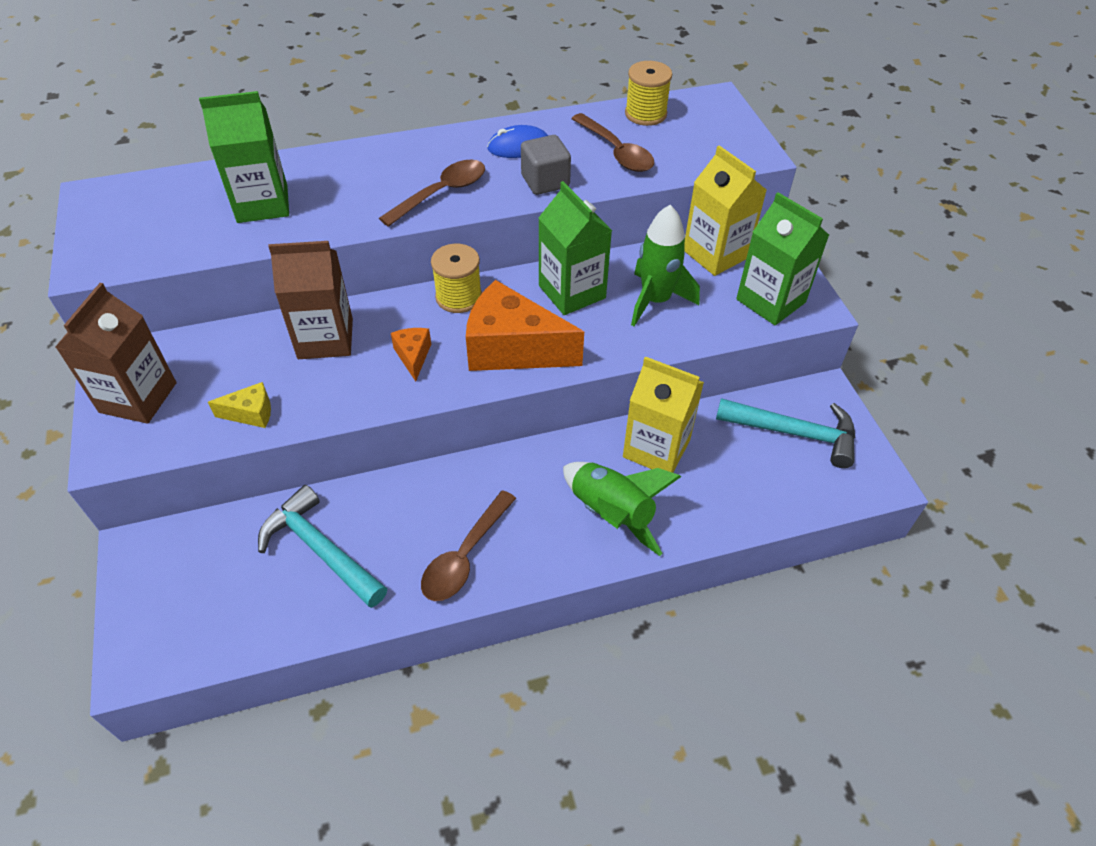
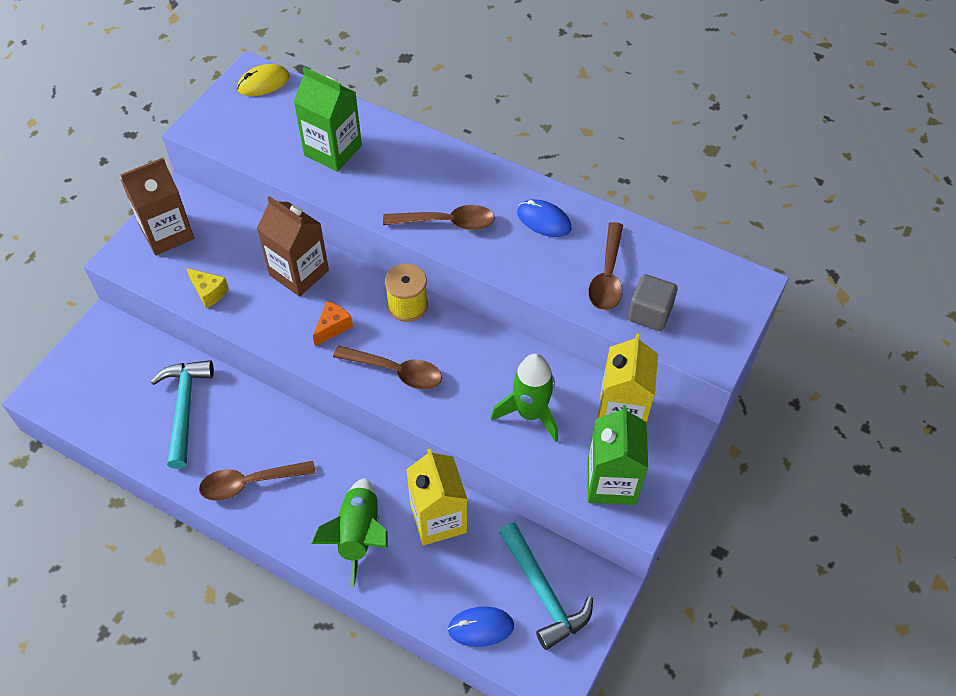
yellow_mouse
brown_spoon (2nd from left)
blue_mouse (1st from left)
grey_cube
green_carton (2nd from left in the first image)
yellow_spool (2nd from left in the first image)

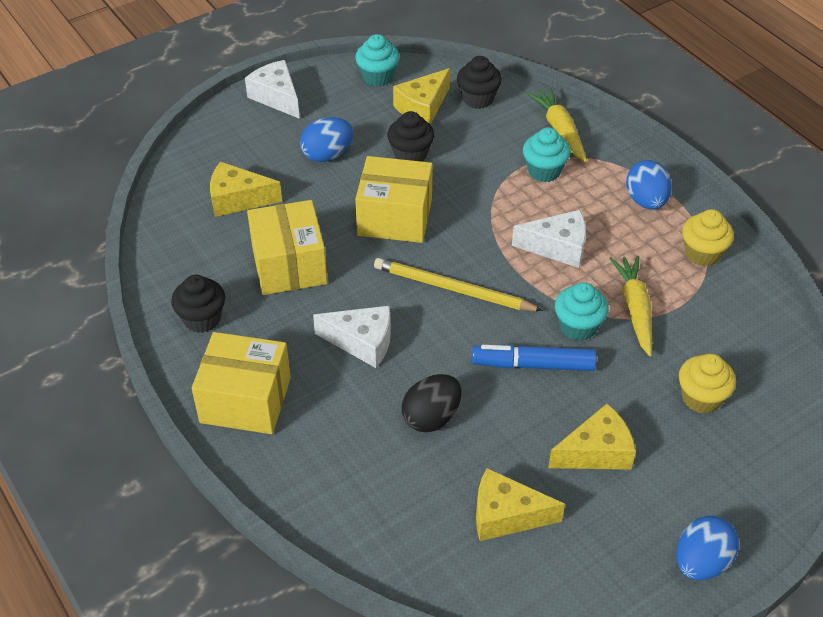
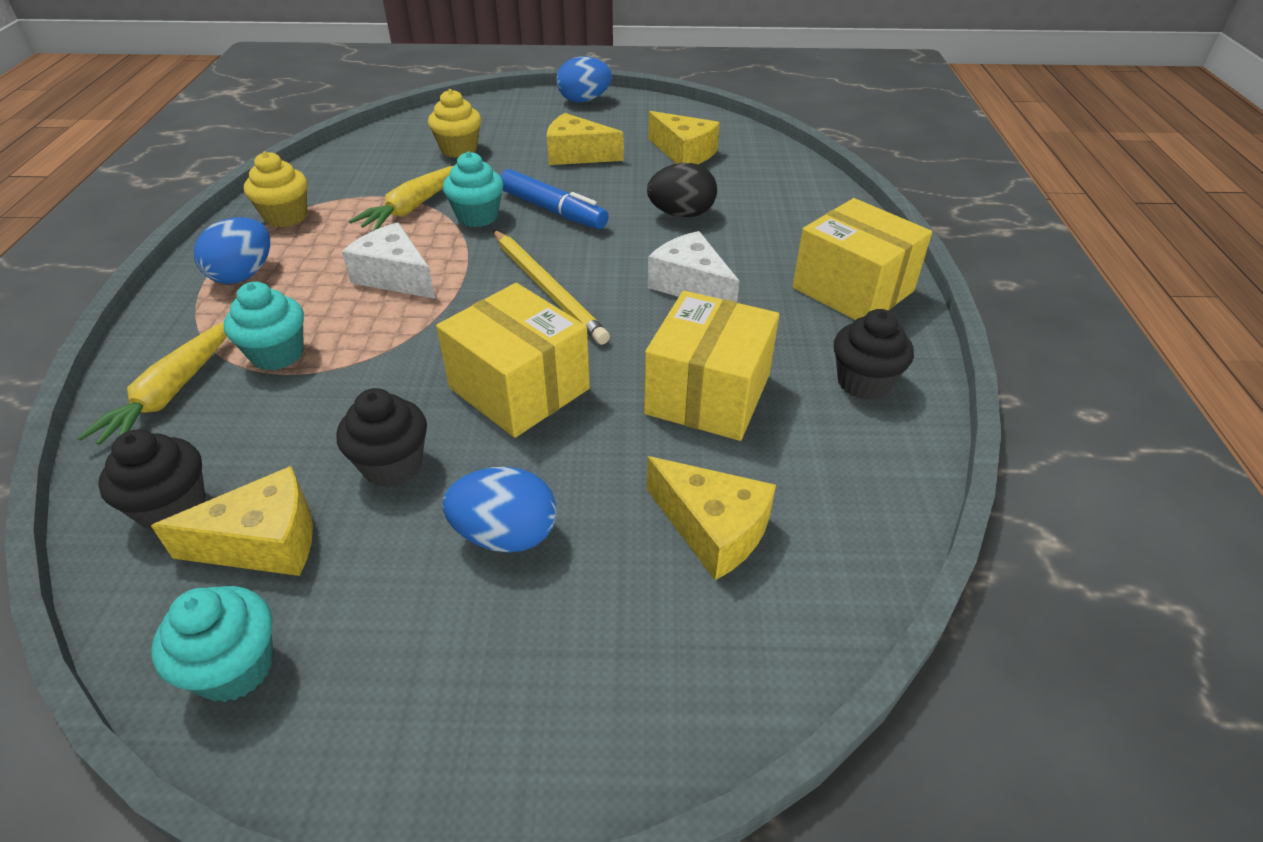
white_cheese (1st from left in the first image)

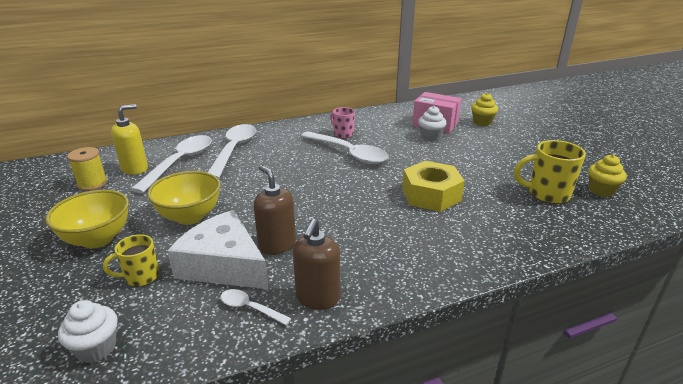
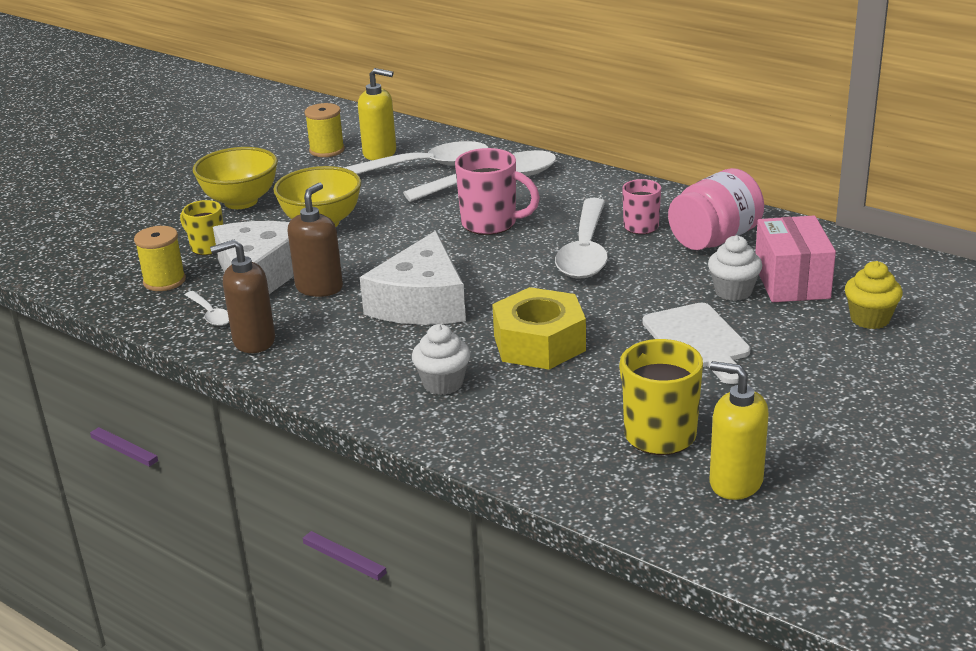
yellow_spool (1st from left)
white_spoon (1st from left)
white_cheese (2nd from left)
white_cupcake (1st from left)
pink_mug (1st from left)
white_cutting_board
pink_jar
yellow_soap_dispenser (2nd from left)

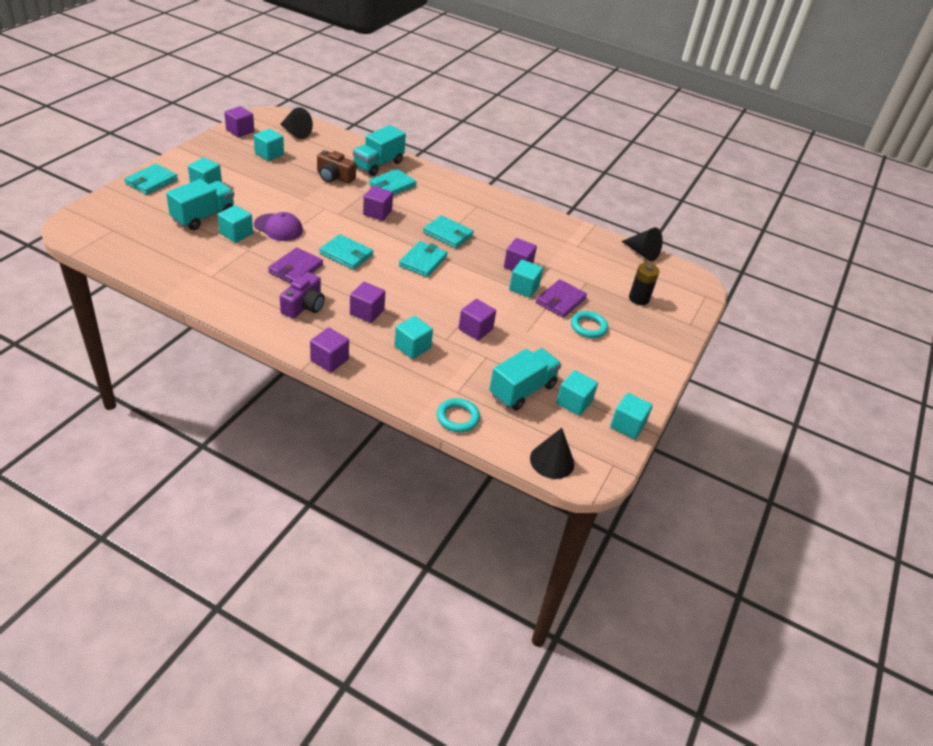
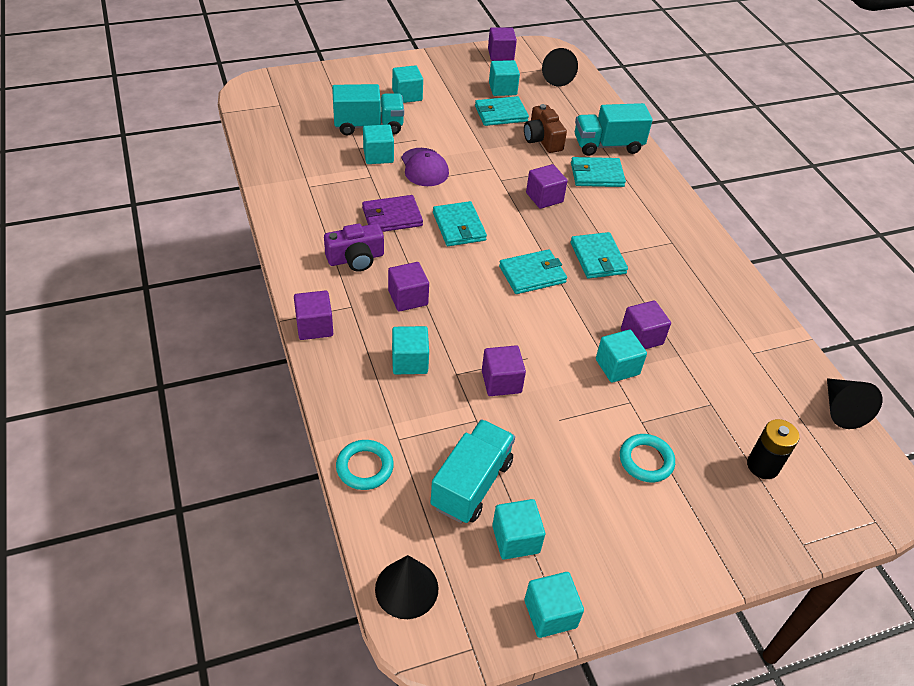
turquoise_truck (2nd from left)
turquoise_wallet (2nd from left)
purple_wallet (2nd from left in the first image)

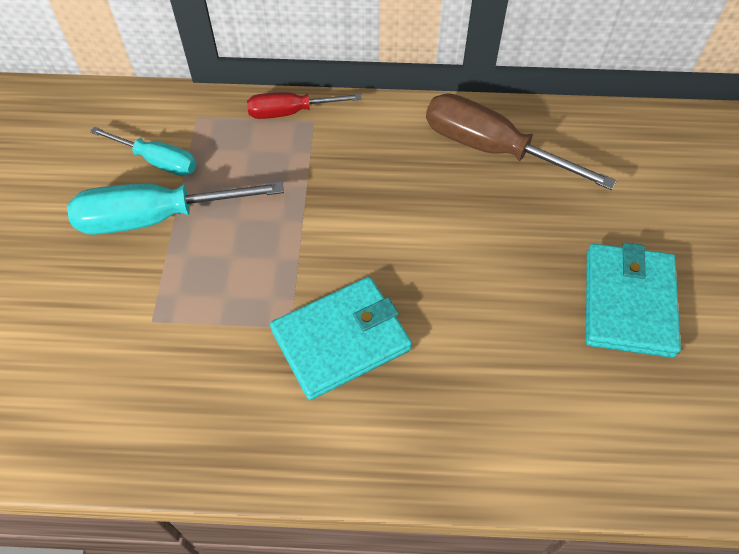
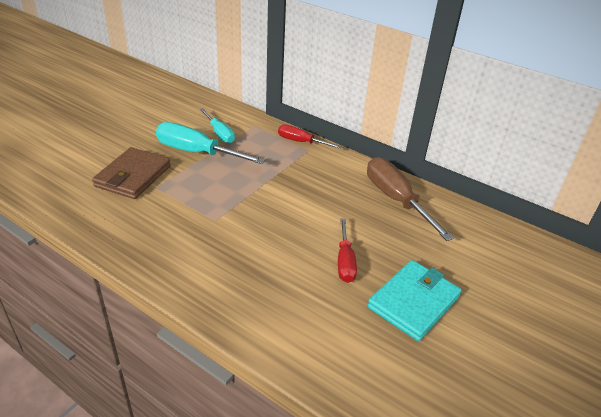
brown_wallet
red_screwdriver (2nd from left)
turquoise_wallet (1st from left in the first image)

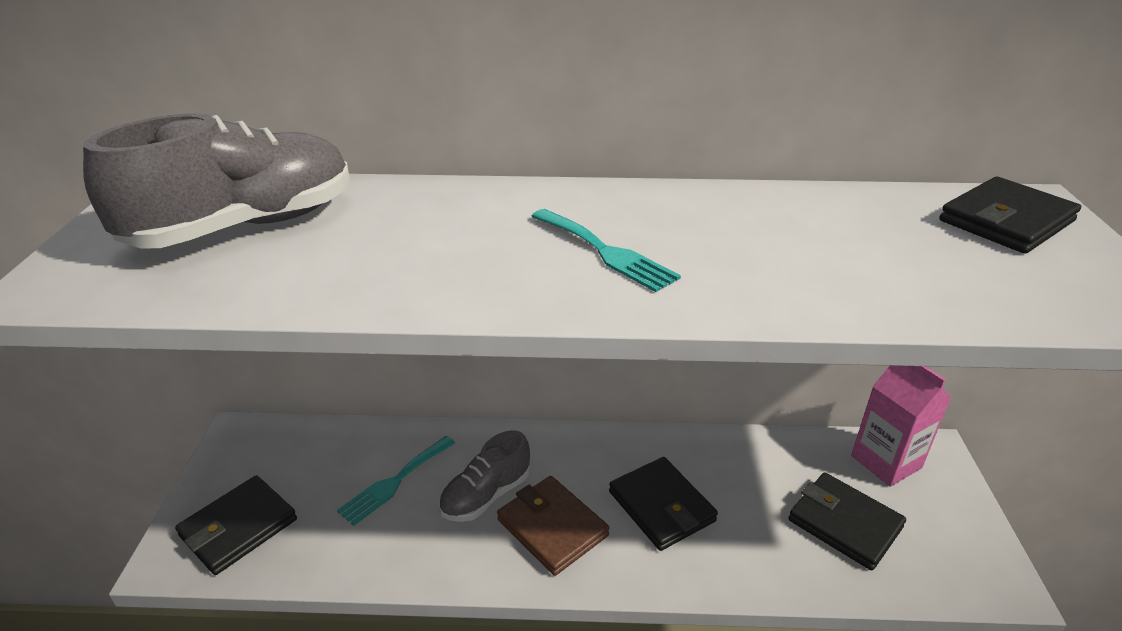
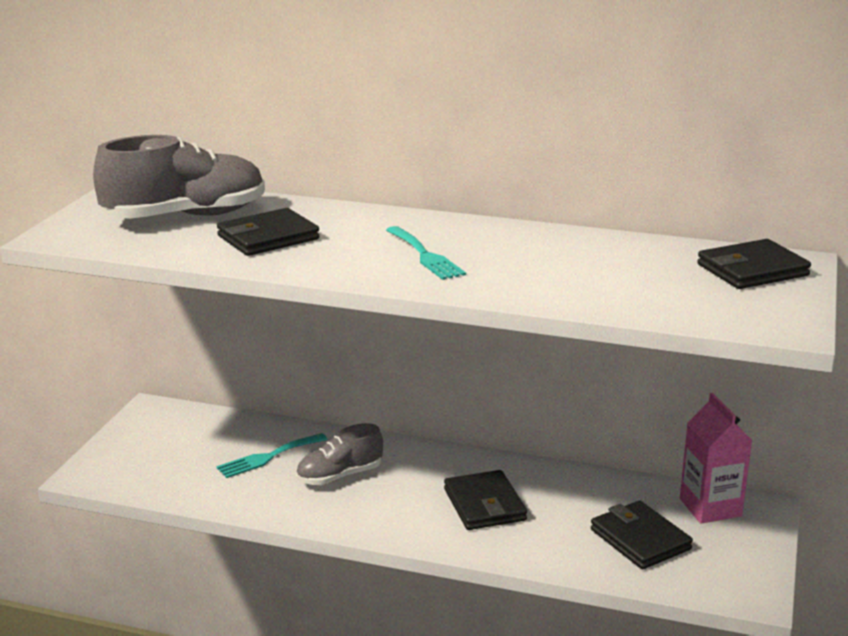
black_wallet (1st from left)
brown_wallet

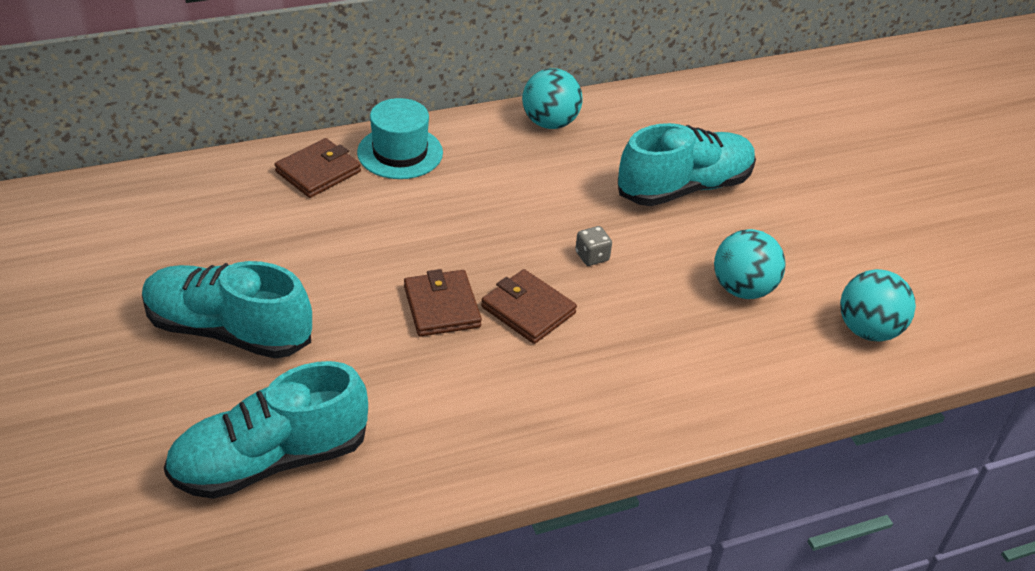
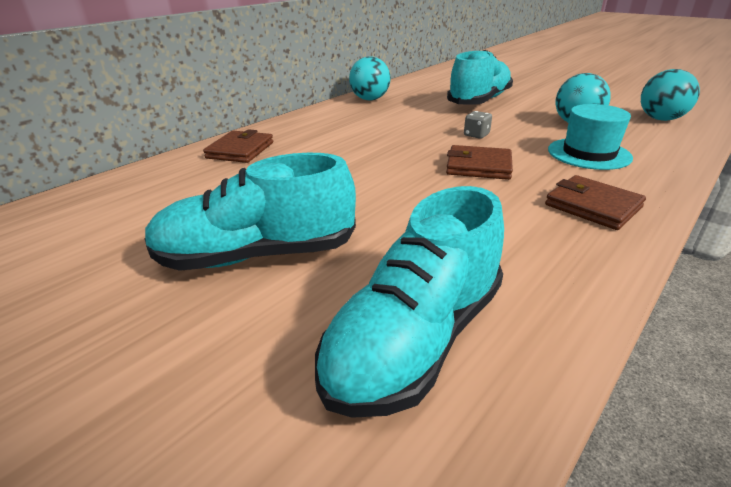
brown_wallet (3rd from left)
turquoise_hat

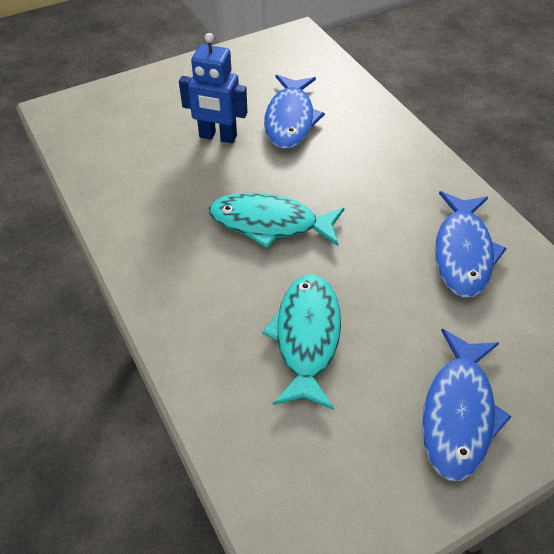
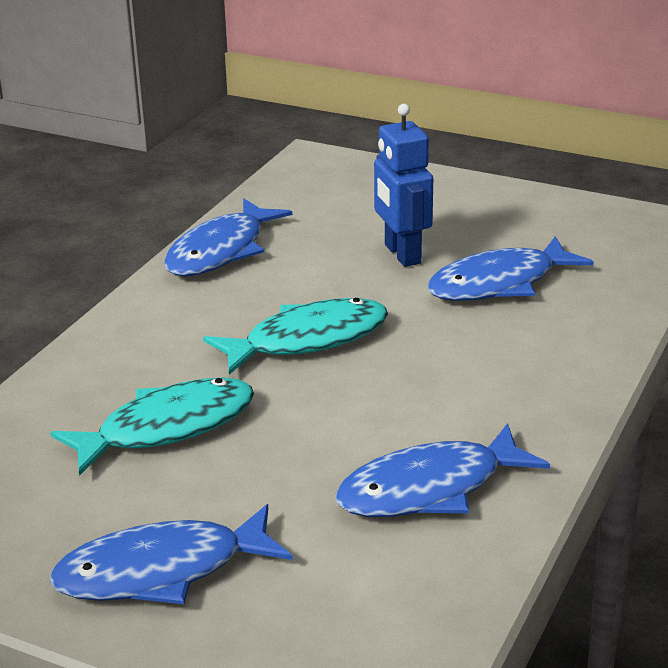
blue_fish (2nd from left)
turquoise_fish (2nd from left)

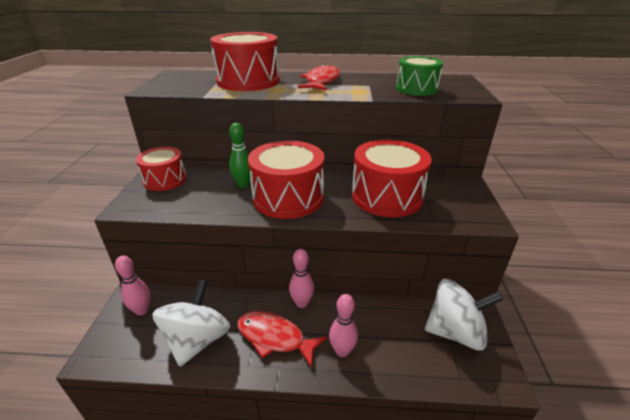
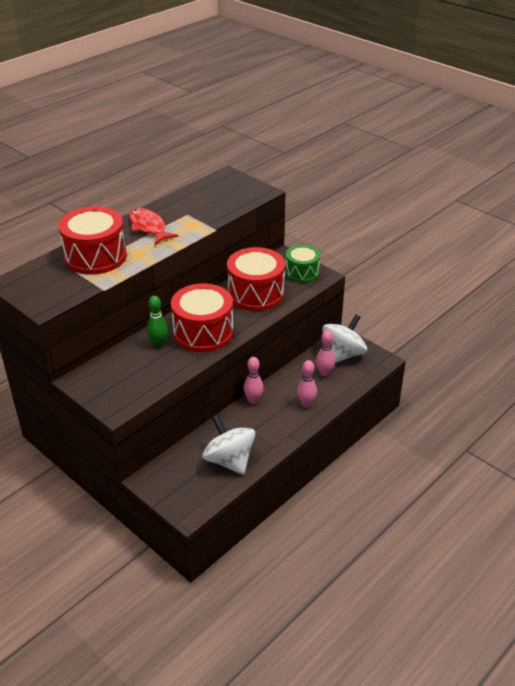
green_drum
pink_bowling_pin (3rd from left)
red_drum (1st from left in the first image)
red_fish (1st from left in the first image)

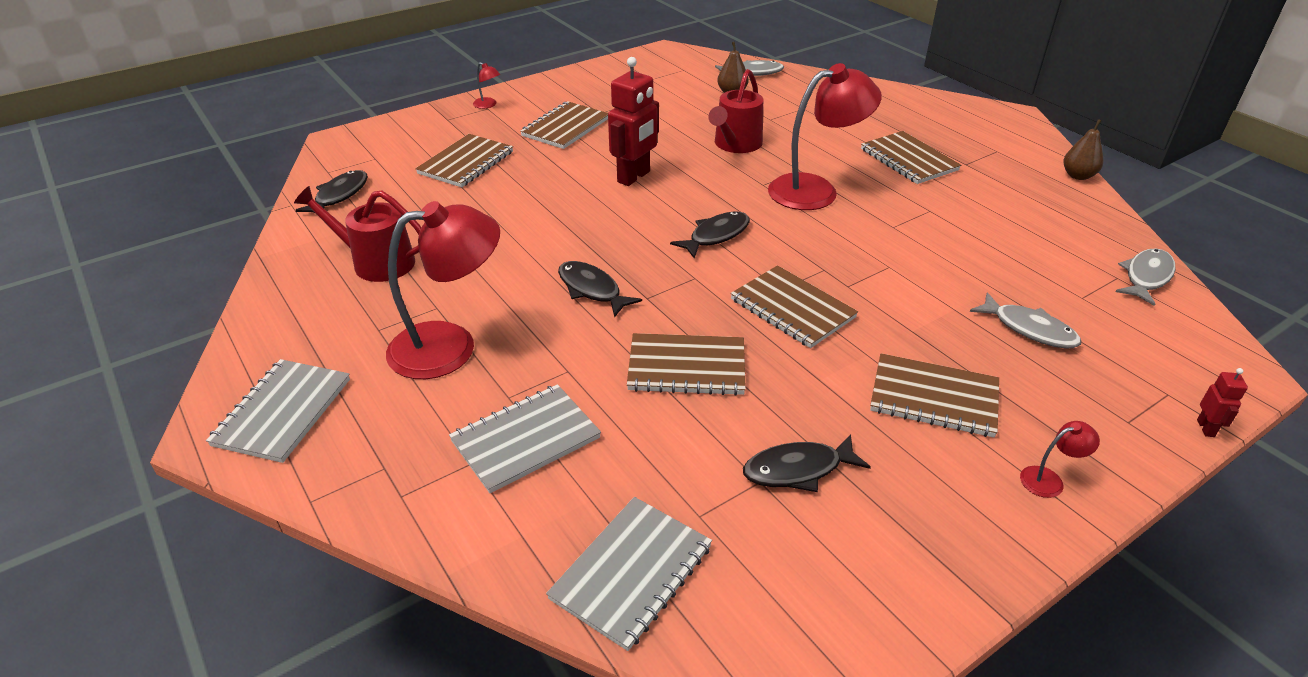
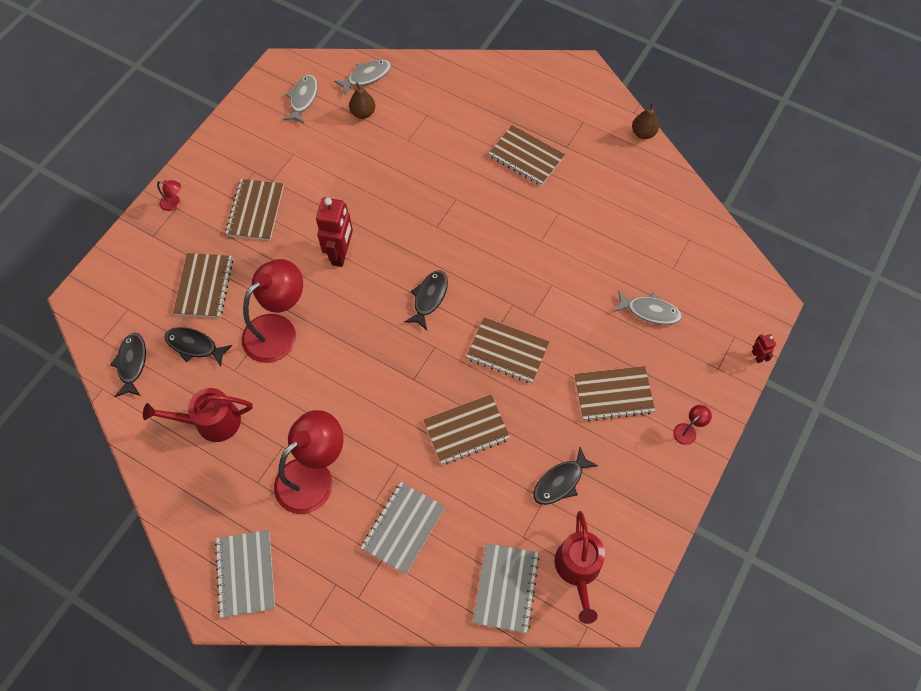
black_fish (2nd from left)
red_lamp (2nd from left)
grey_fish (1st from left)
red_watering_can (2nd from left)

